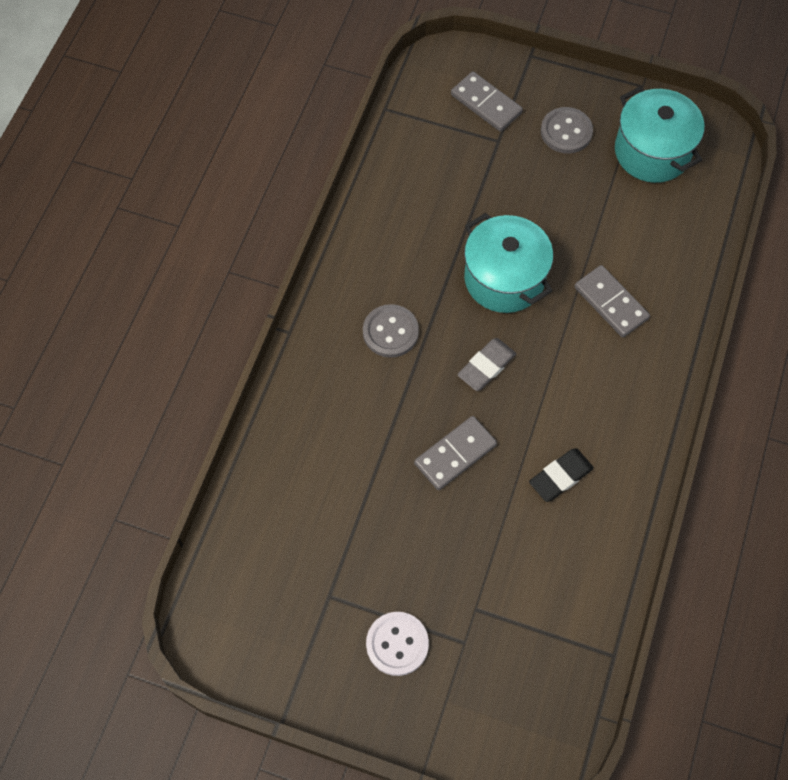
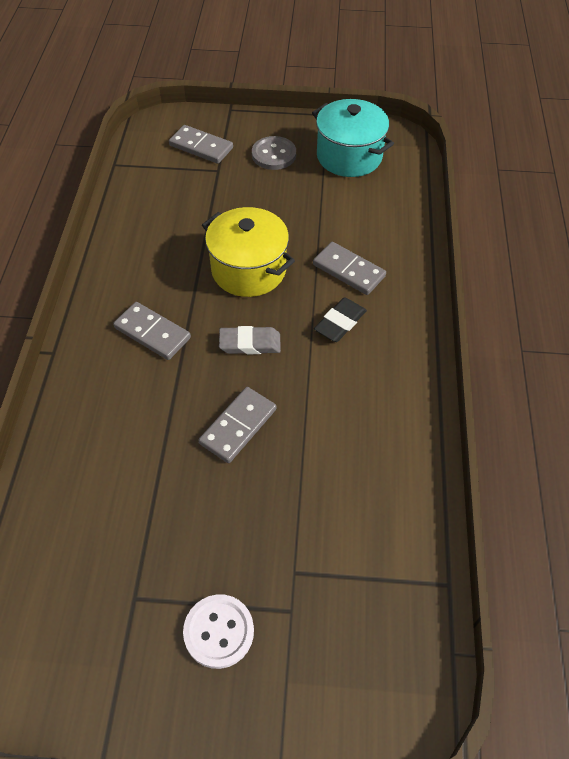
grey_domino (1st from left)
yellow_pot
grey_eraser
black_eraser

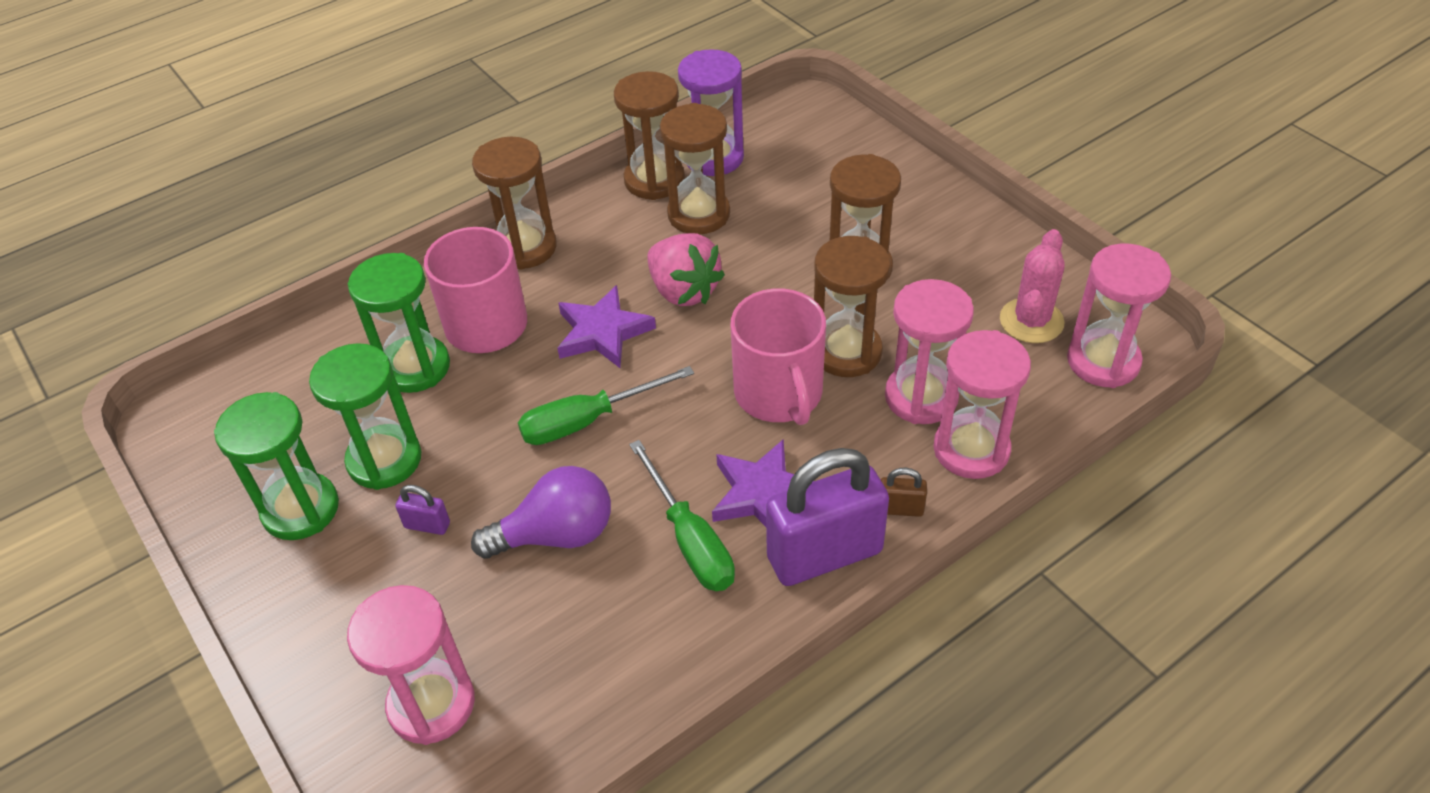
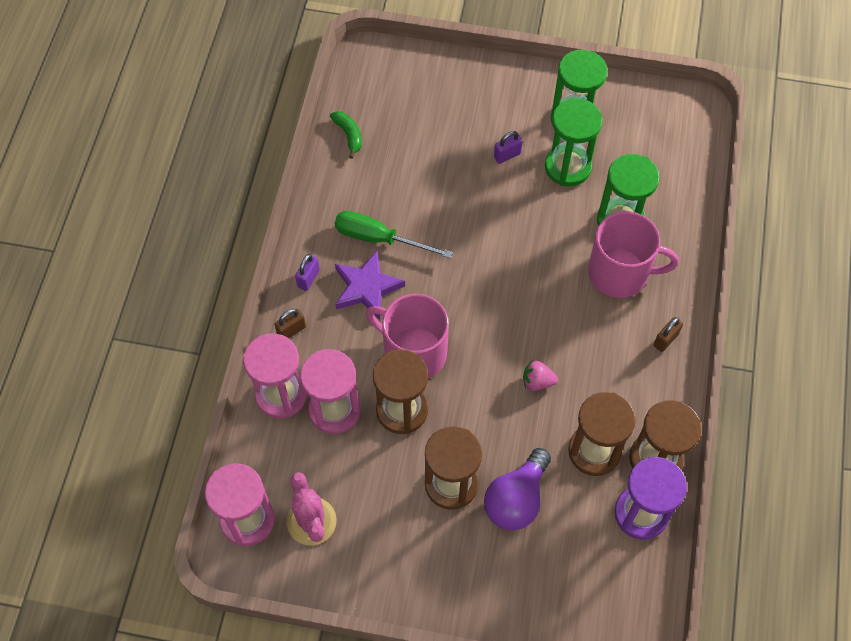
purple_padlock (1st from left)
green_banana
purple_light_bulb
pink_strawberry
brown_padlock (2nd from left)
pink_hourglass (1st from left in the first image)
green_screwdriver (1st from left in the first image)
purple_star (1st from left in the first image)

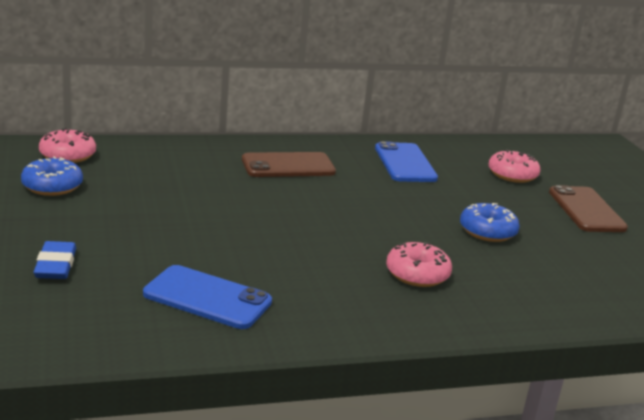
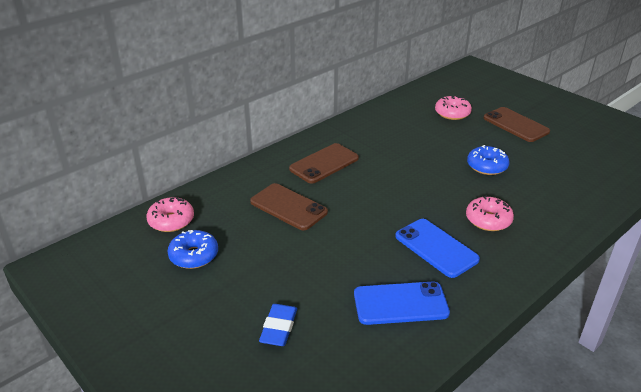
brown_phone (1st from left)
blue_eraser
blue_phone (2nd from left)

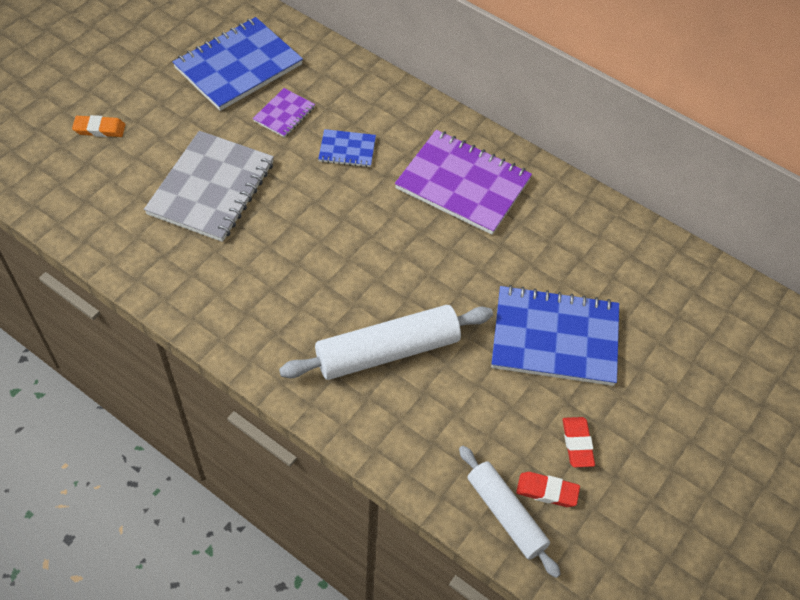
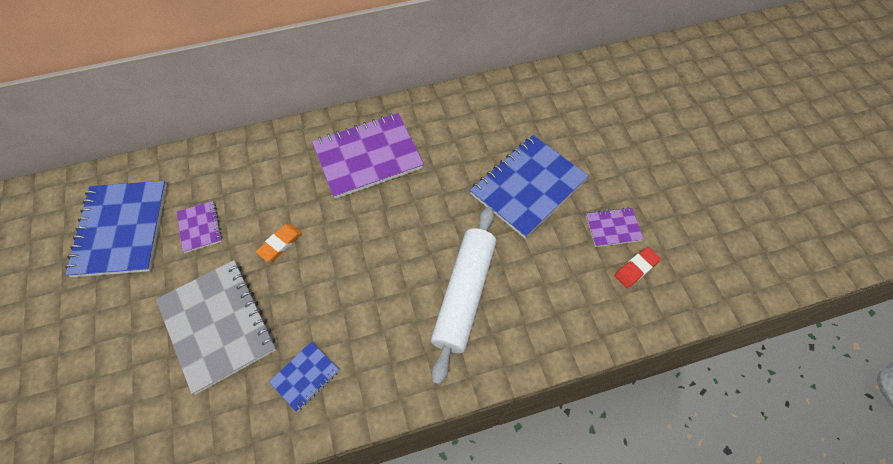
orange_eraser
blue_notebook (2nd from left)
purple_notebook (3rd from left)
white_rolling_pin (2nd from left in the first image)

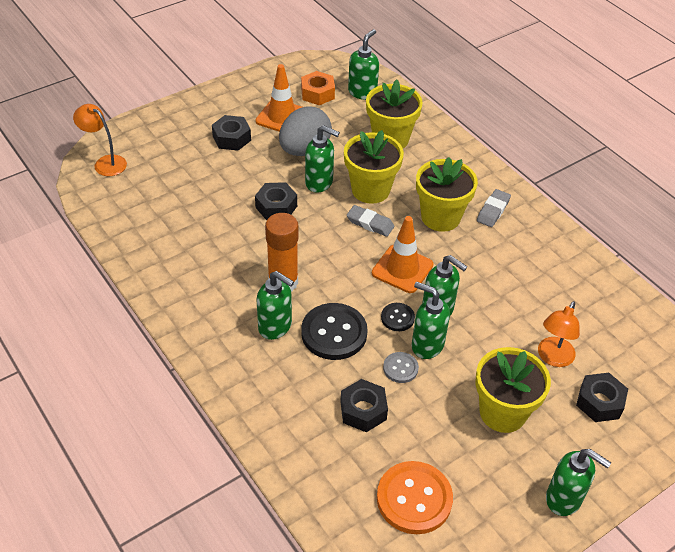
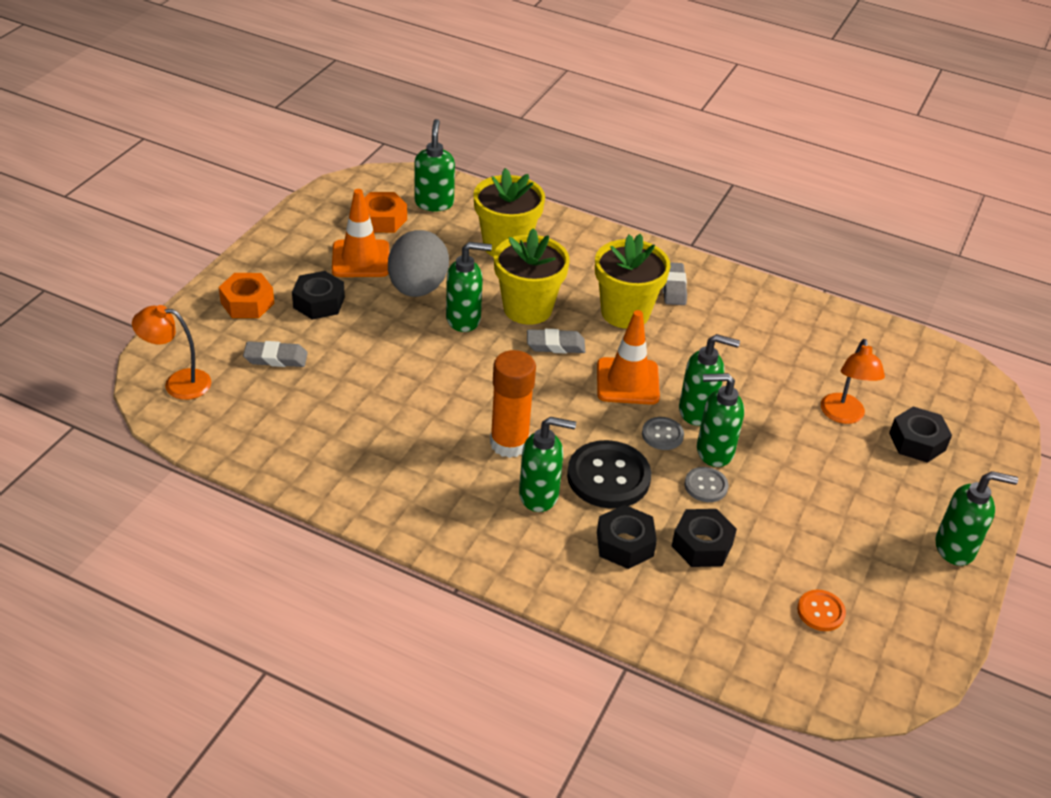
orange_nut (1st from left)
grey_eraser (1st from left)
black_nut (2nd from left)
grey_button (1st from left)
orange_button
yellow_flower_pot (4th from left in the first image)

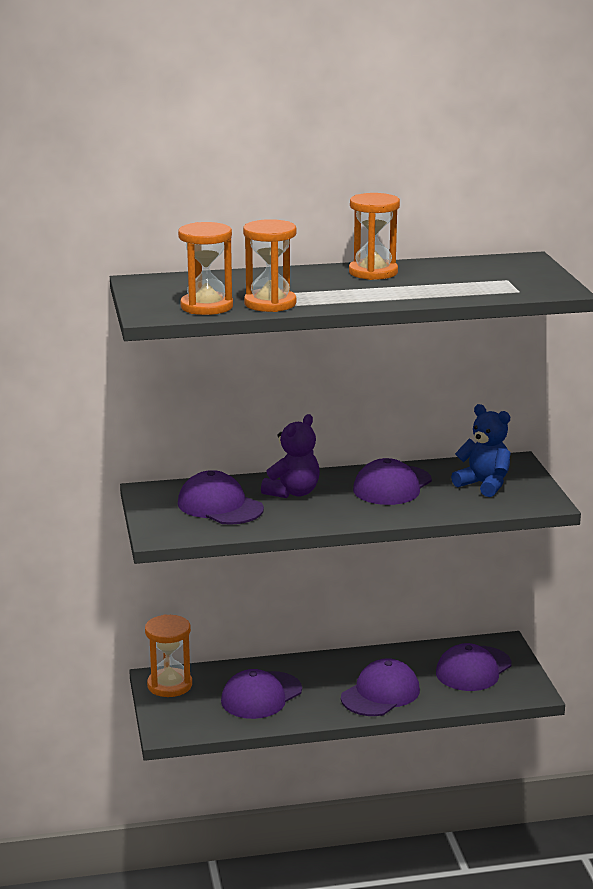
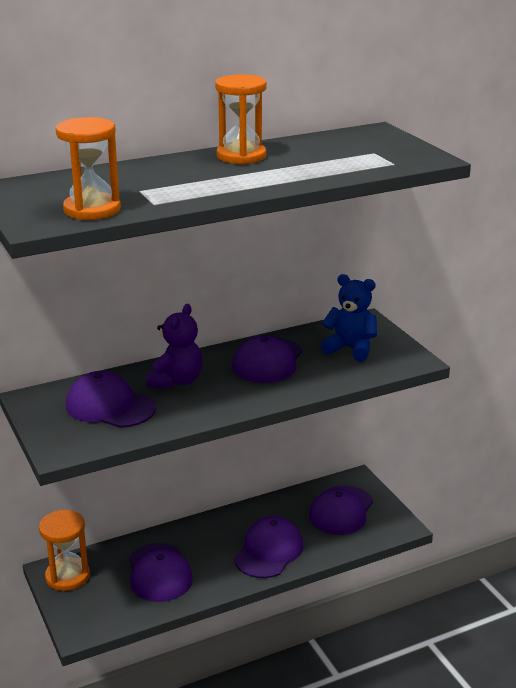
purple_cap (2nd from left)
orange_hourglass (3rd from left in the first image)

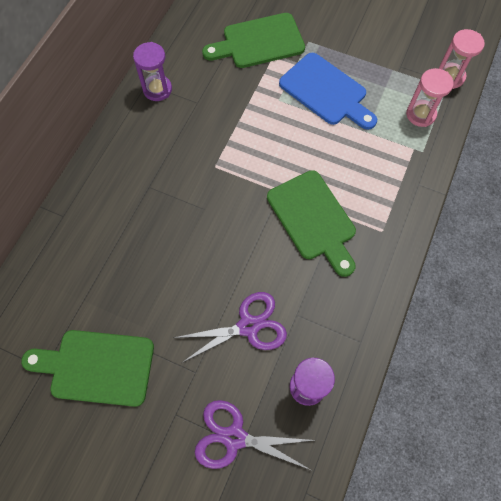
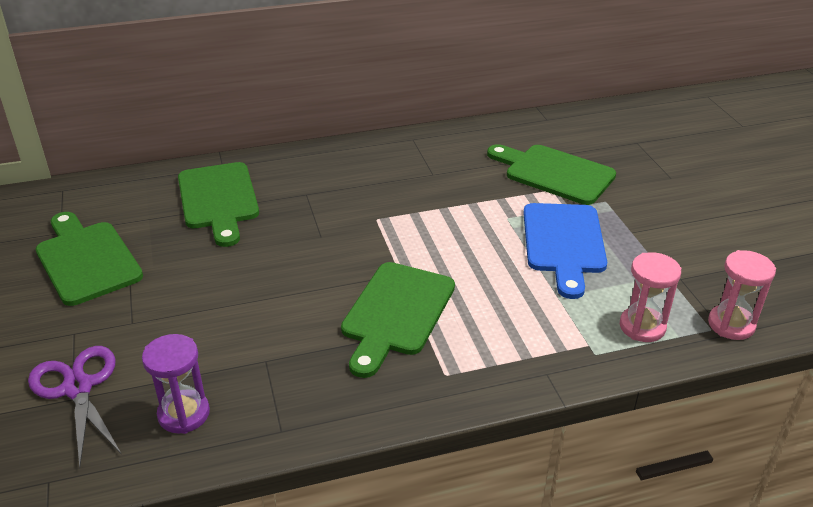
green_cutting_board (2nd from left)
purple_hourglass (1st from left in the first image)
purple_scissors (1st from left in the first image)

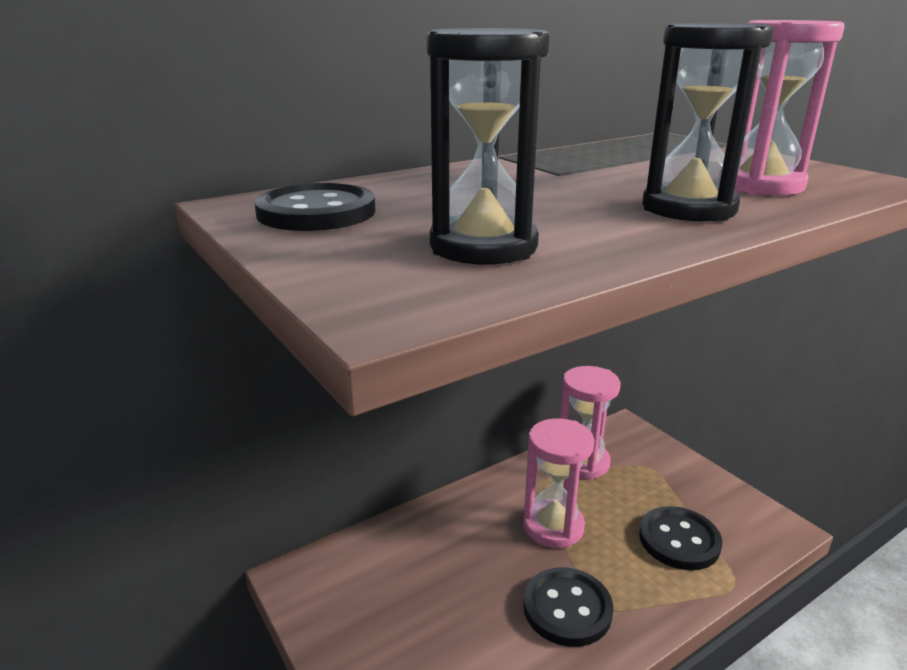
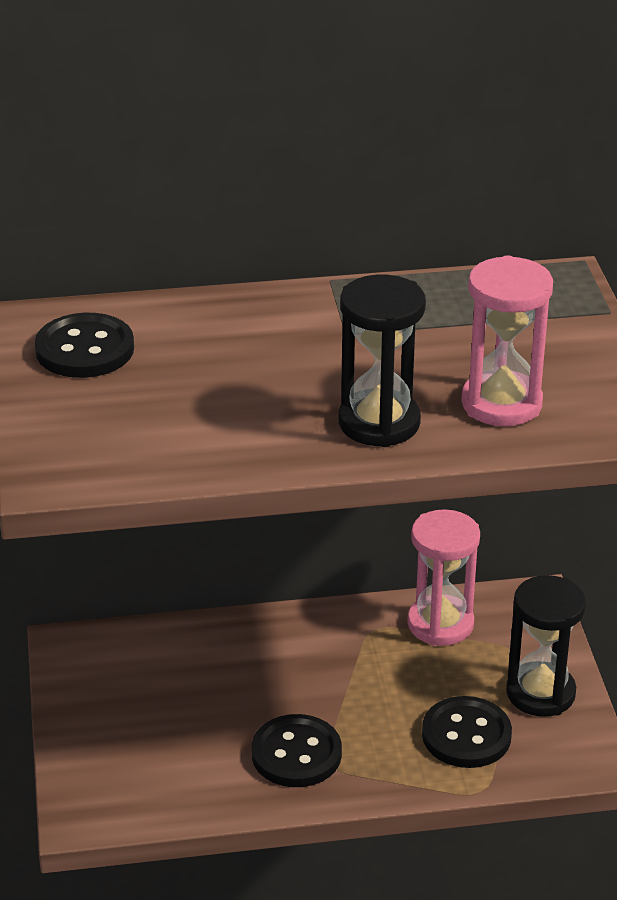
black_hourglass (2nd from left)
pink_hourglass (1st from left in the first image)

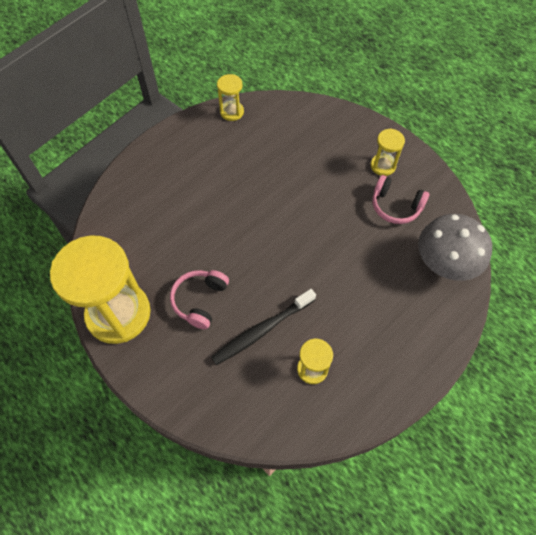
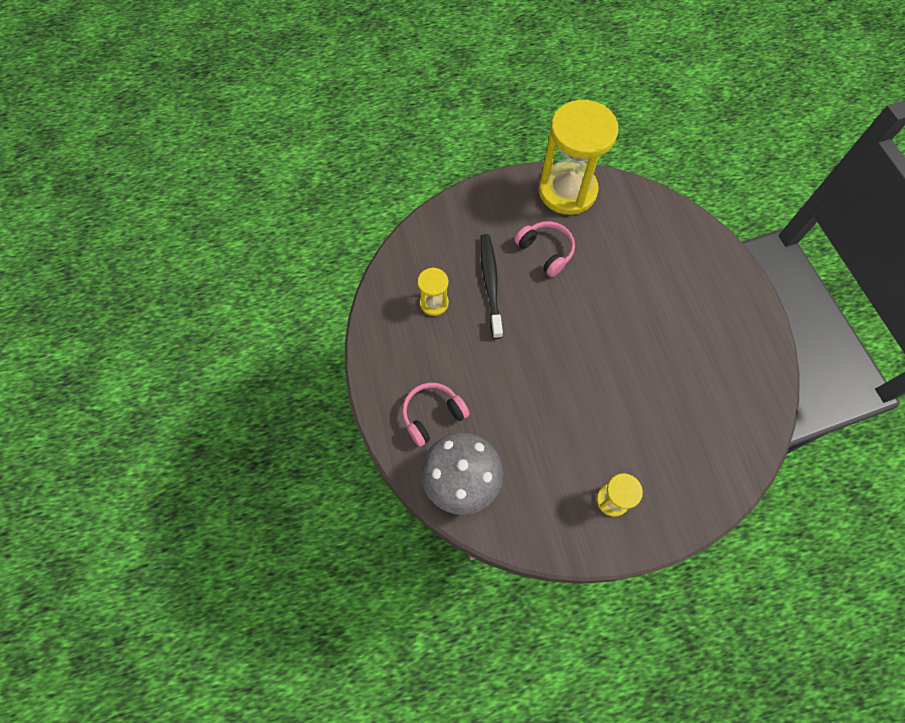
pink_headphones (1st from left)
yellow_hourglass (2nd from left in the first image)

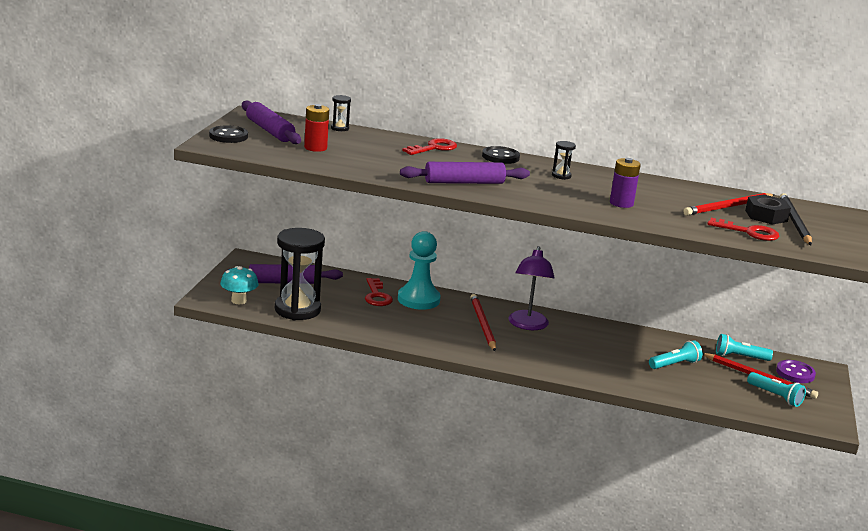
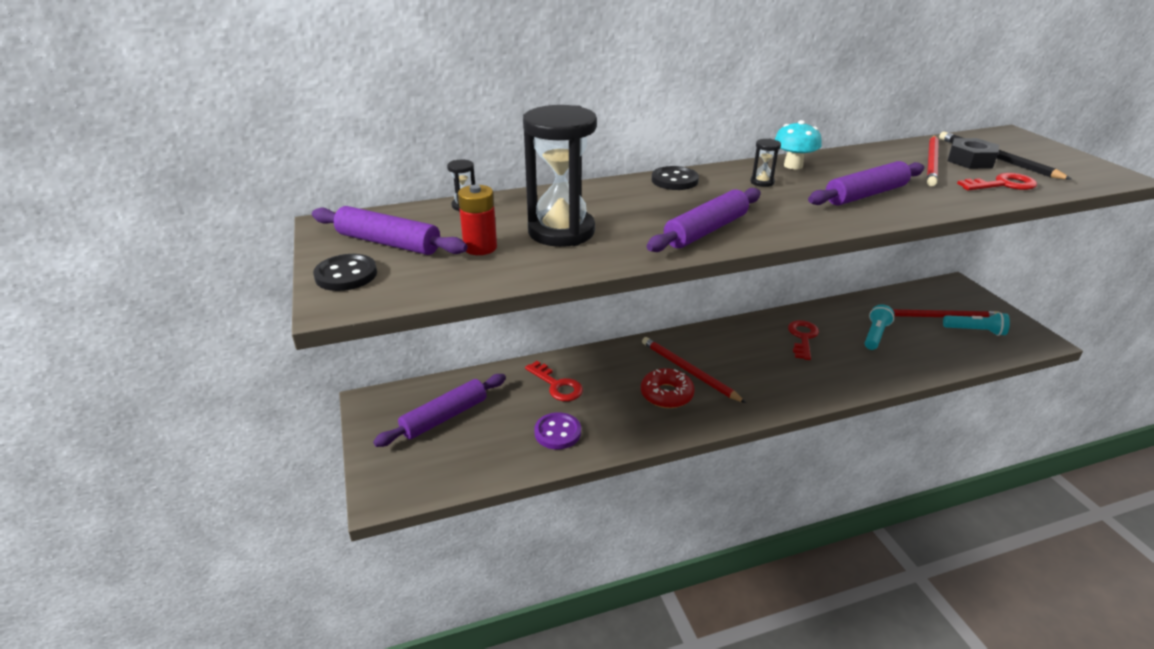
black_hourglass (2nd from left)
purple_button
red_donut
turquoise_mushroom
red_key (2nd from left)
purple_rolling_pin (4th from left)
turquoise_pawn
purple_lamp
turquoise_flashlight (2nd from left in the first image)

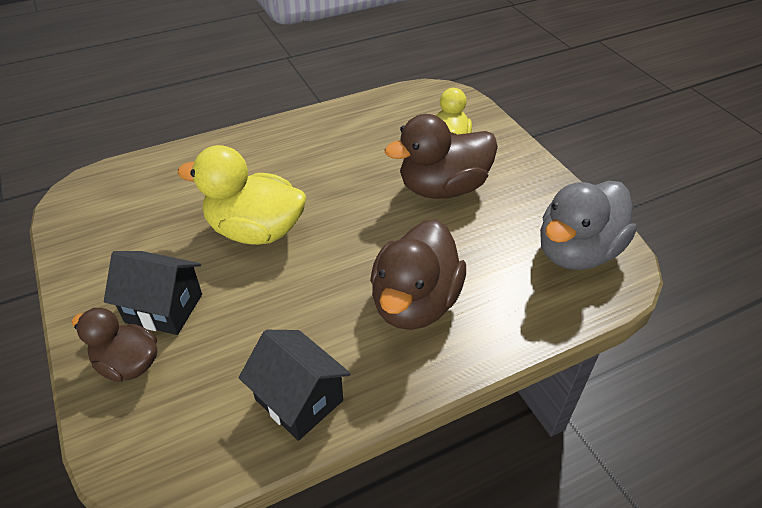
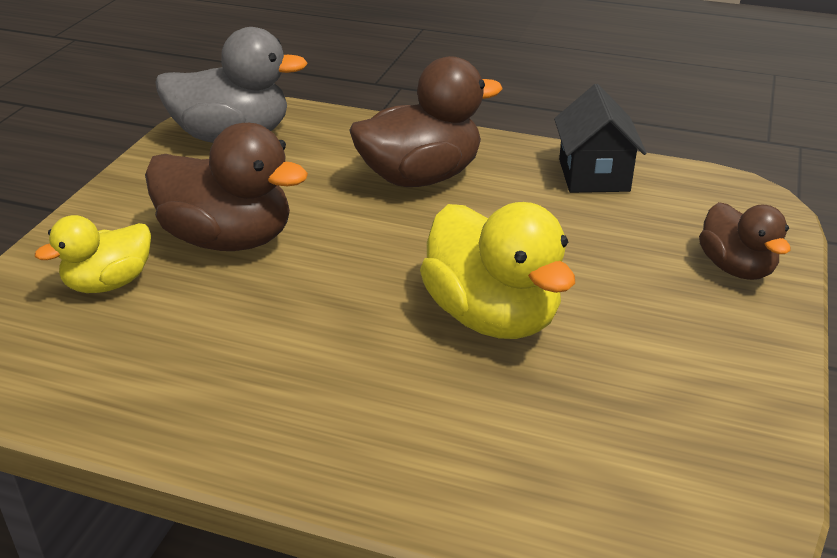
black_house (1st from left in the first image)

